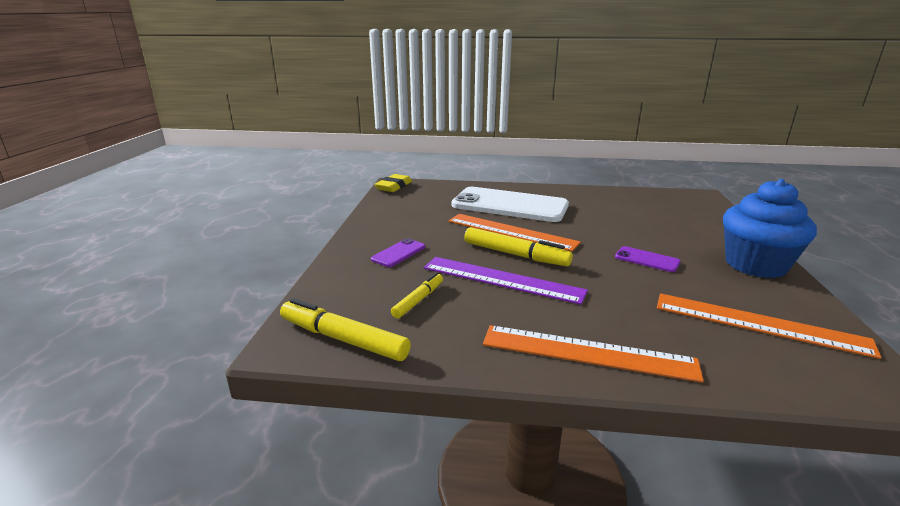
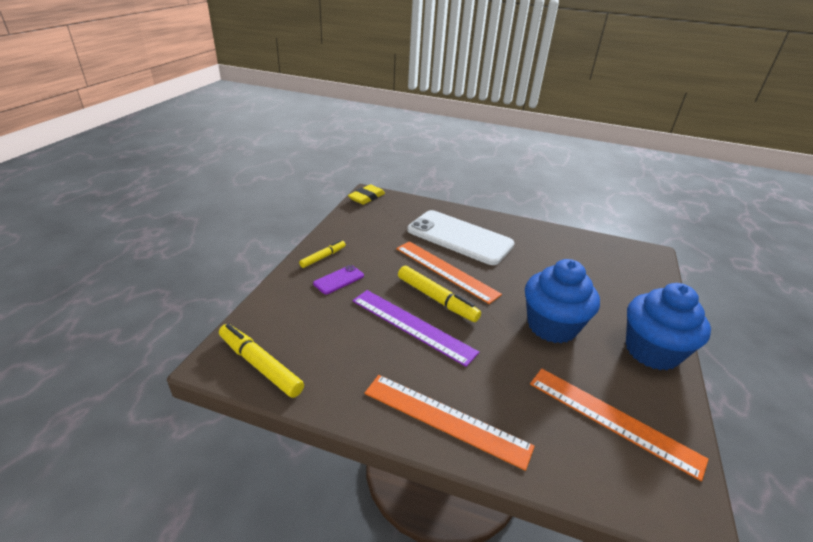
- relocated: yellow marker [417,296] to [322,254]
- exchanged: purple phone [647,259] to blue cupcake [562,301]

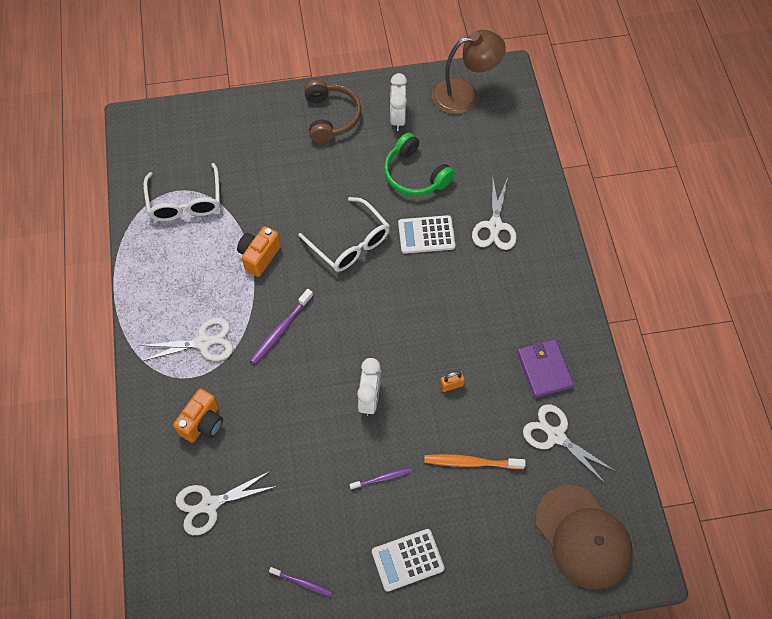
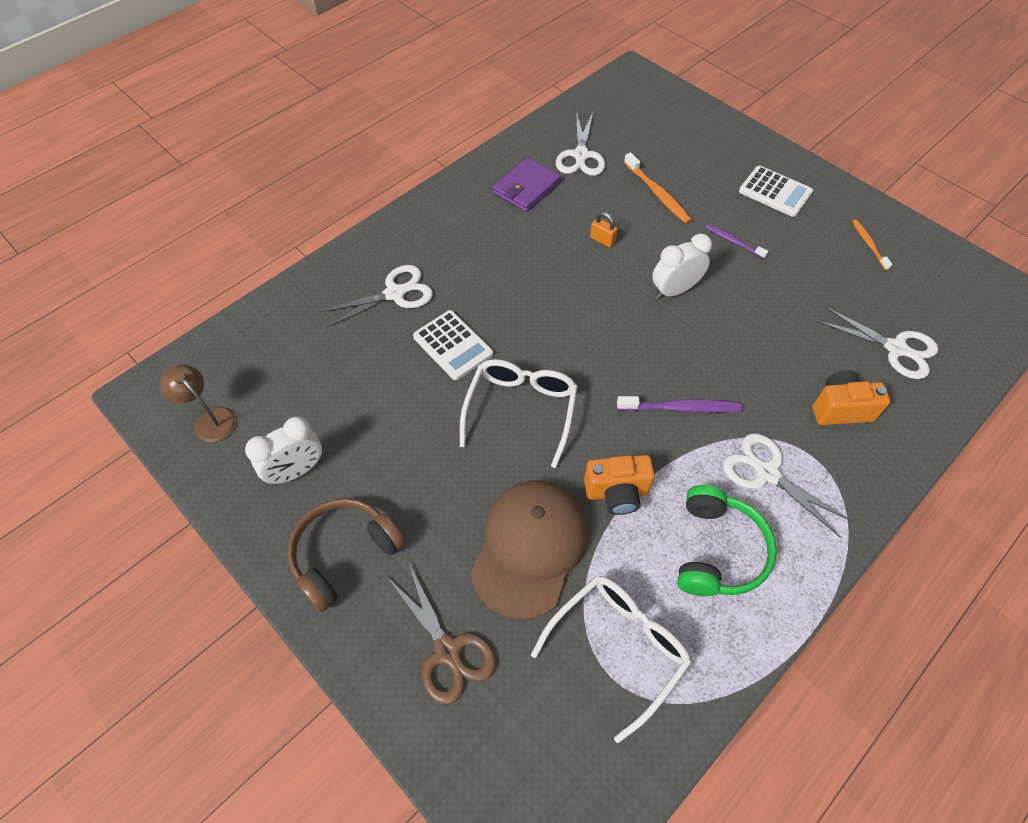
- colour: purple toothbrush [301,582] to orange toothbrush [872,244]
- relocated: green headphones [419,164] to [727,540]
- size: brown lamp [469,72] = [198,403] x0.59
- relocated: brown cap [583,537] to [529,549]
- appeared: brown scissors [442,634]

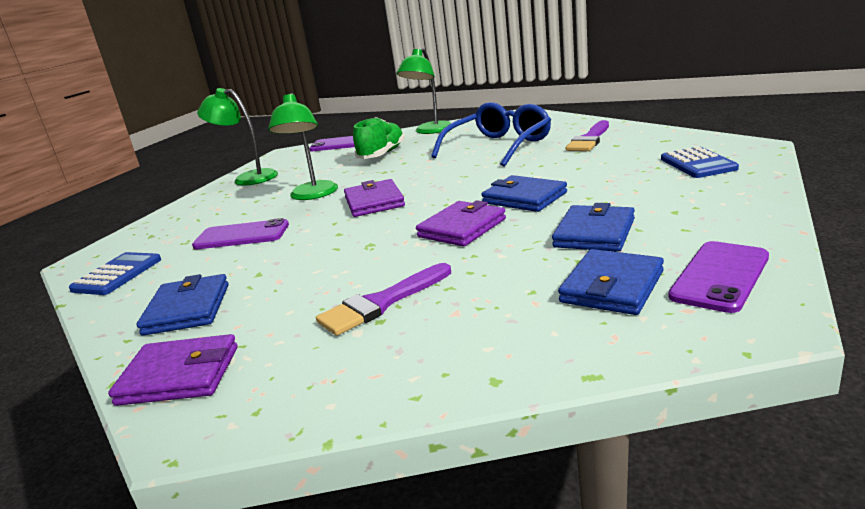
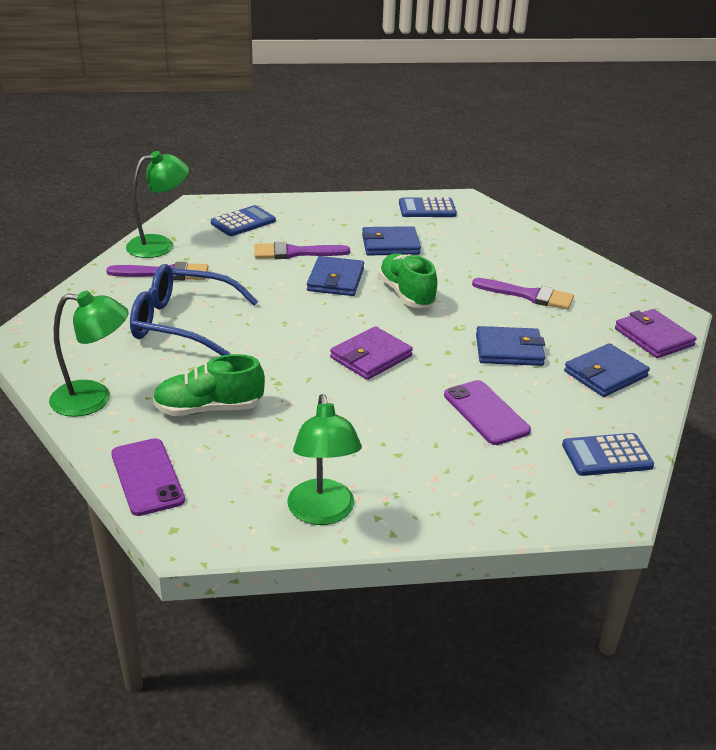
- relocated: green lamp [303,146] to [157,204]
- exchanged: purple wallet [461,223] to green shoe [408,280]
- relocated: blue wallet [611,282] to [510,346]
- exchanged: purple phone [718,277] to blue calculator [428,207]
- appeared: purple brush [302,250]

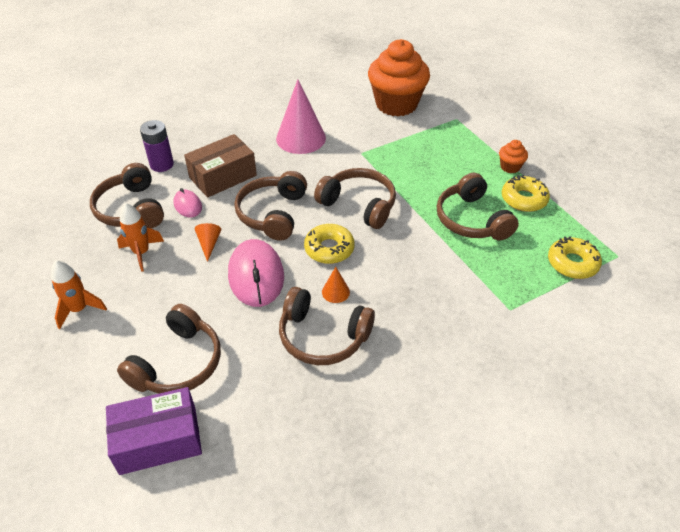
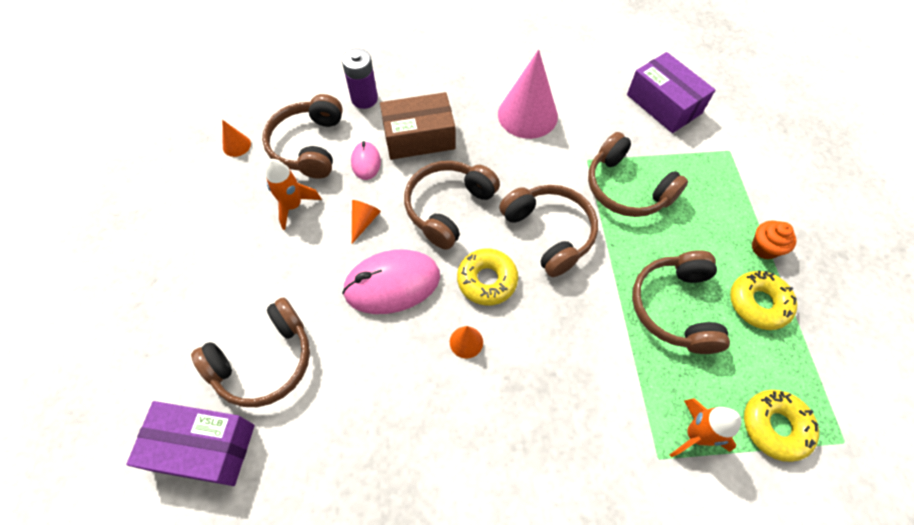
- relocated: orange rocket [79,294] to [705,427]
- spun: pink mouse [256,273] = [391,281] 60 degrees clockwise
- relocated: brown headphones [327,326] to [638,174]
- exchanged: orange cupcake [399,78] to purple box [671,92]
- appeared: orange cone [236,138]

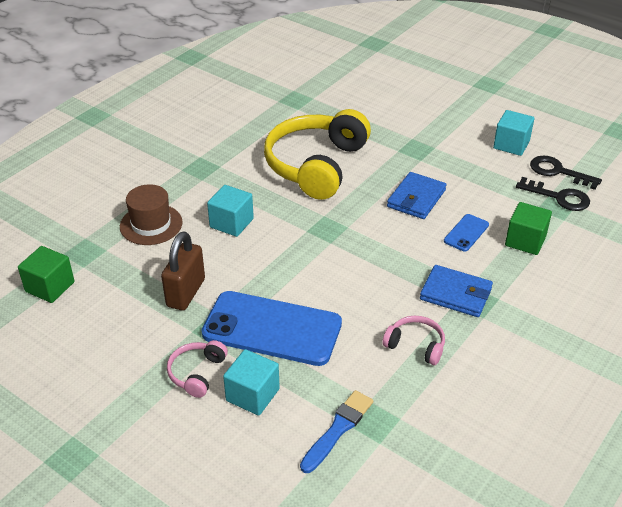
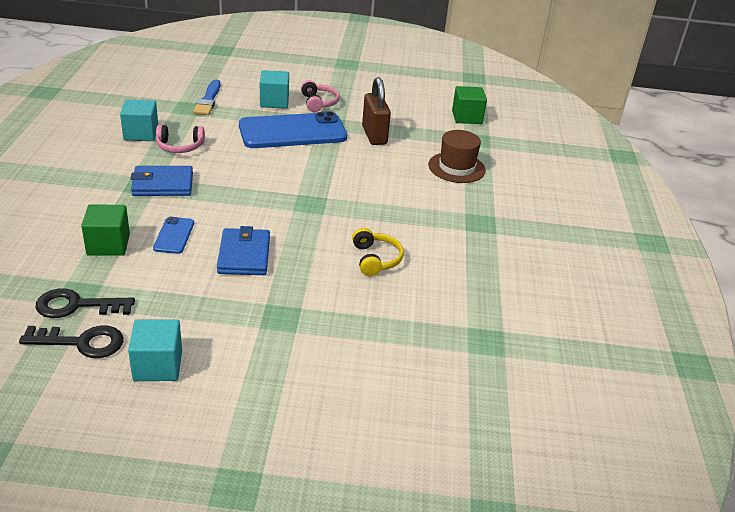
- relocated: turquoise cube [230,211] to [139,120]
- size: yellow headphones [317,154] = [378,252] x0.43

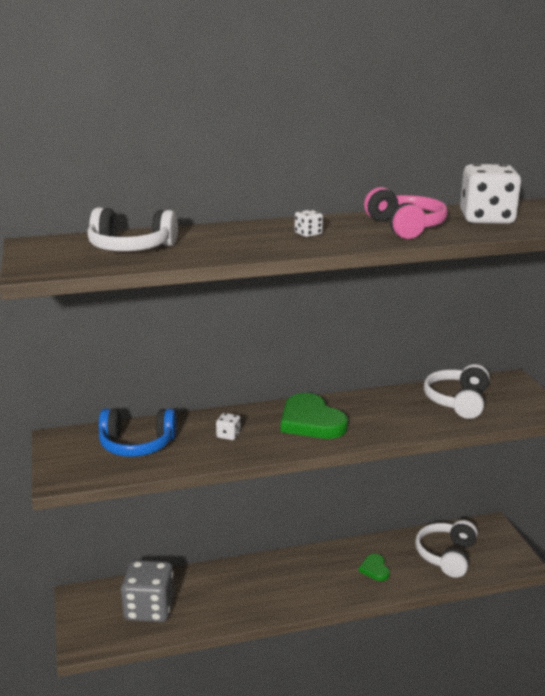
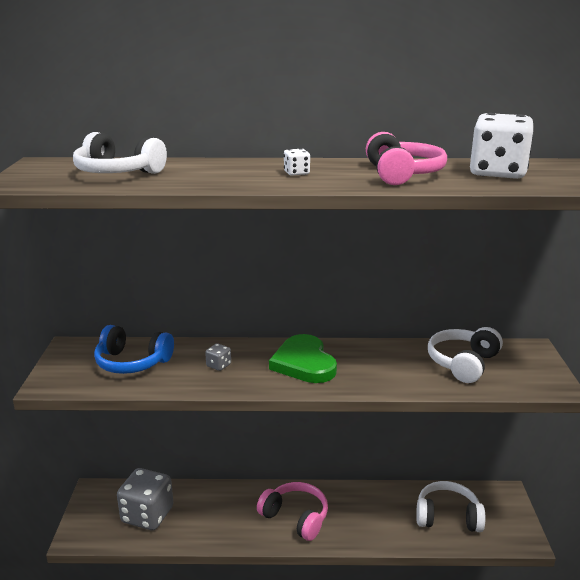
- colour: white dice [228,426] to grey dice [218,357]
- missing: green heart [374,567]
- spun: white headphones [446,549] = [450,506] 60 degrees clockwise
- appeared: pink headphones [292,511]

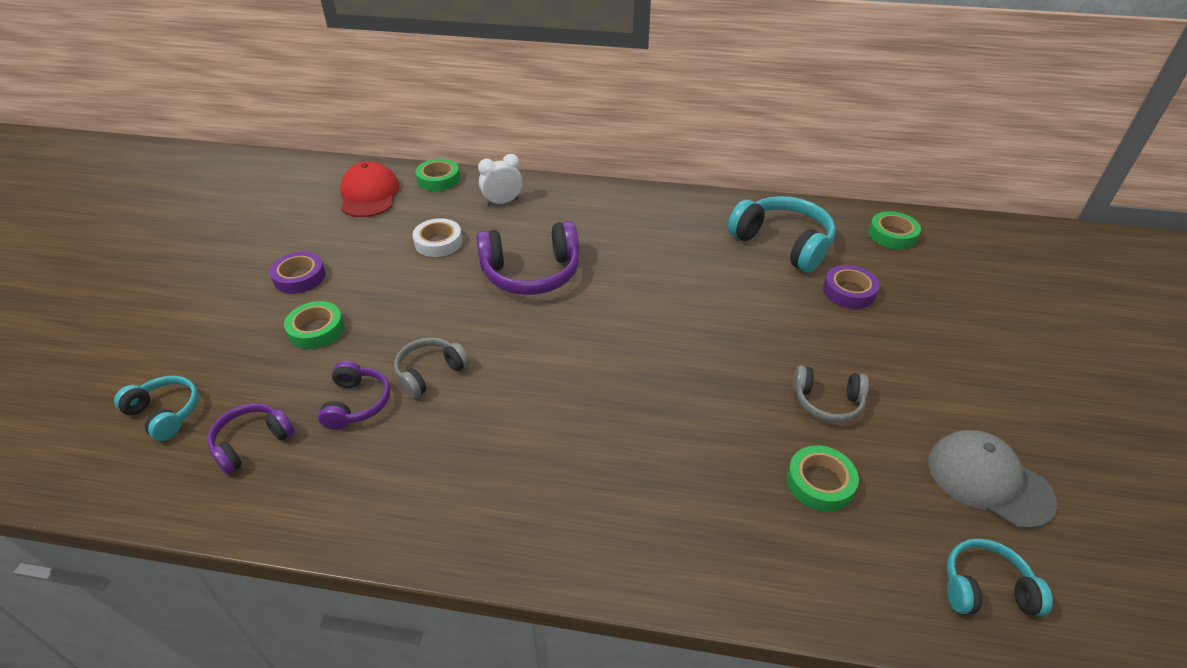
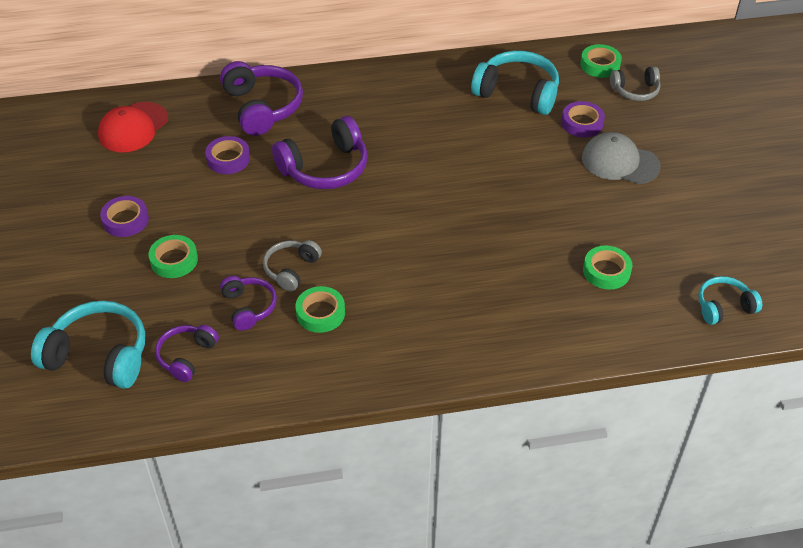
- size: turquoise headphones [156,408] = [88,345] x1.72
- spun: red cap [370,189] = [133,127] 120 degrees counterclockwise
- colour: white tape [437,237] to purple tape [227,155]
- relocated: green tape [437,175] to [320,309]
- exchanged: white clock [500,180] to purple headphones [261,98]
- relocated: grey headphones [831,394] to [635,83]
- relocated: grey cap [992,479] to [621,158]

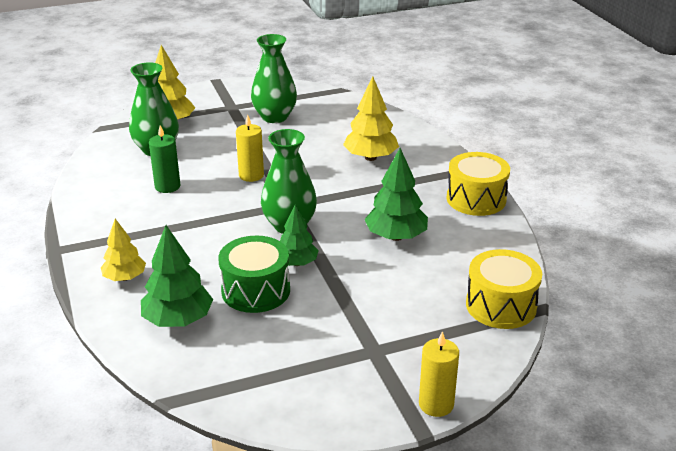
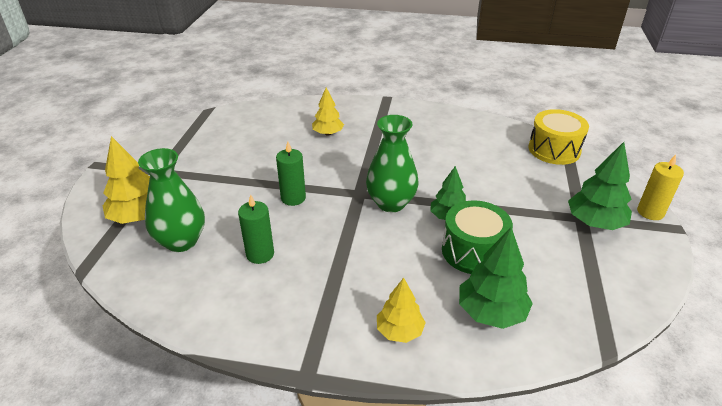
- colour: yellow candle [250,148] to green candle [291,174]
- missing: green vase [274,78]
- size: yellow tree [371,118] = [328,112] x0.66
- relocated: green tree [396,194] to [600,186]
- missing: yellow drum [478,184]

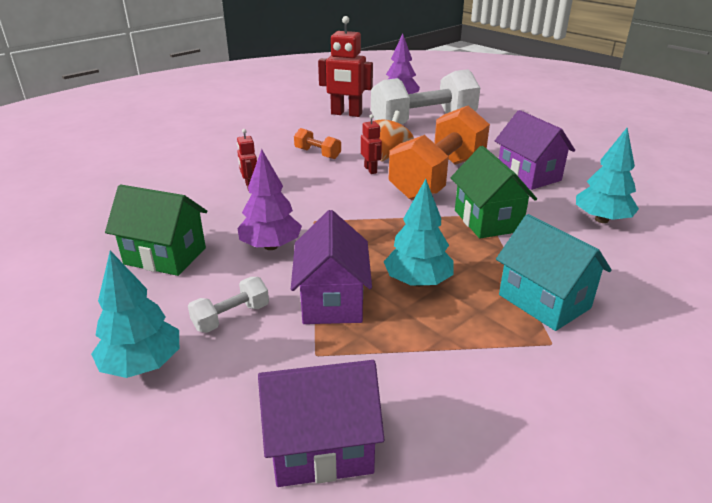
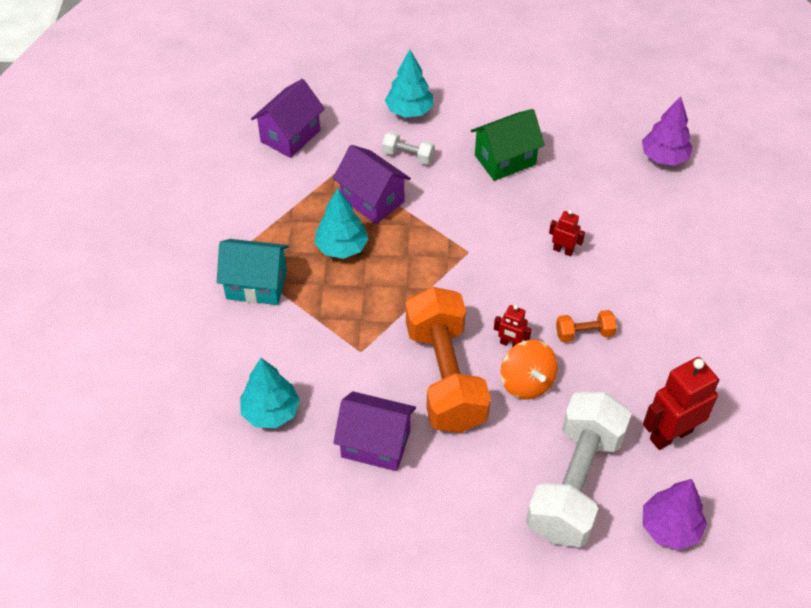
- spun: white dumbbell [228,305] = [408,148] 75 degrees counterclockwise
- relocated: purple tree [269,199] to [667,131]
- missing: green house [494,192]

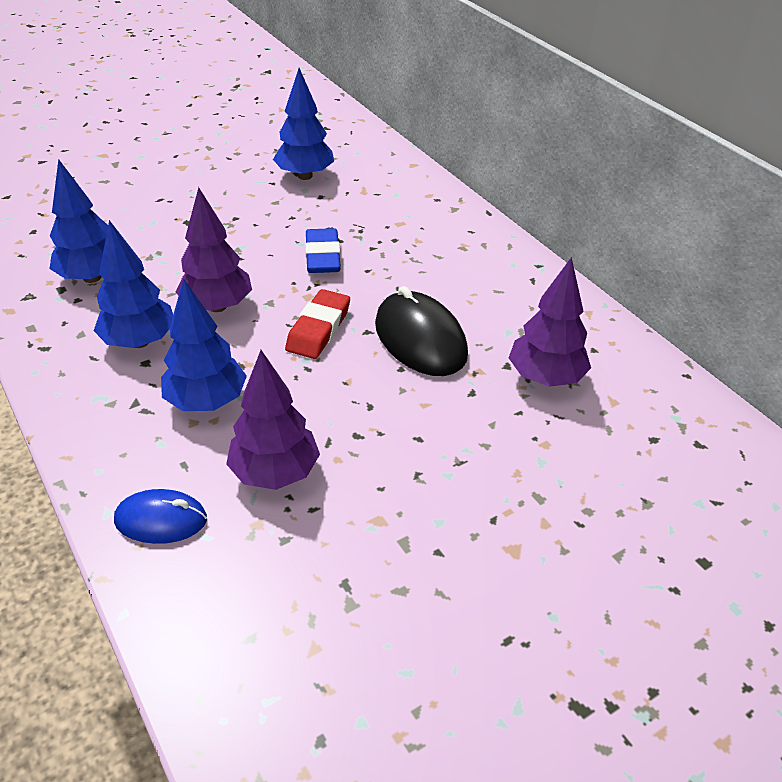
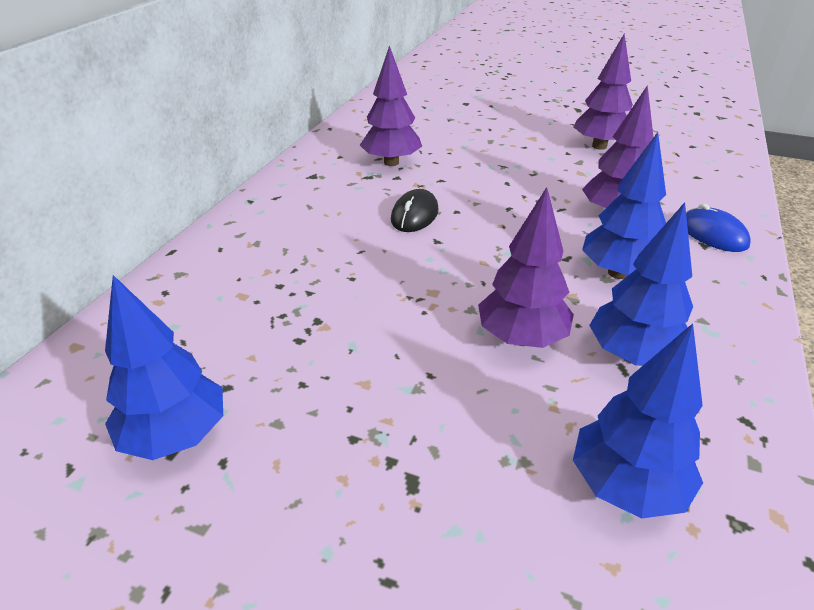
- missing: red eraser [317,324]
- missing: blue eraser [323,250]
- size: black mouse [421,331] = [415,210] x0.61
- appeared: purple tree [603,91]

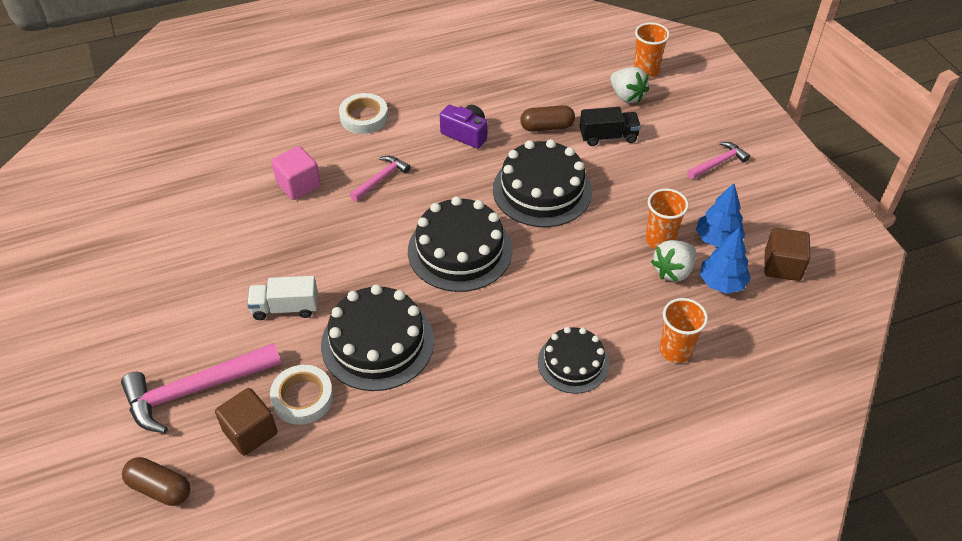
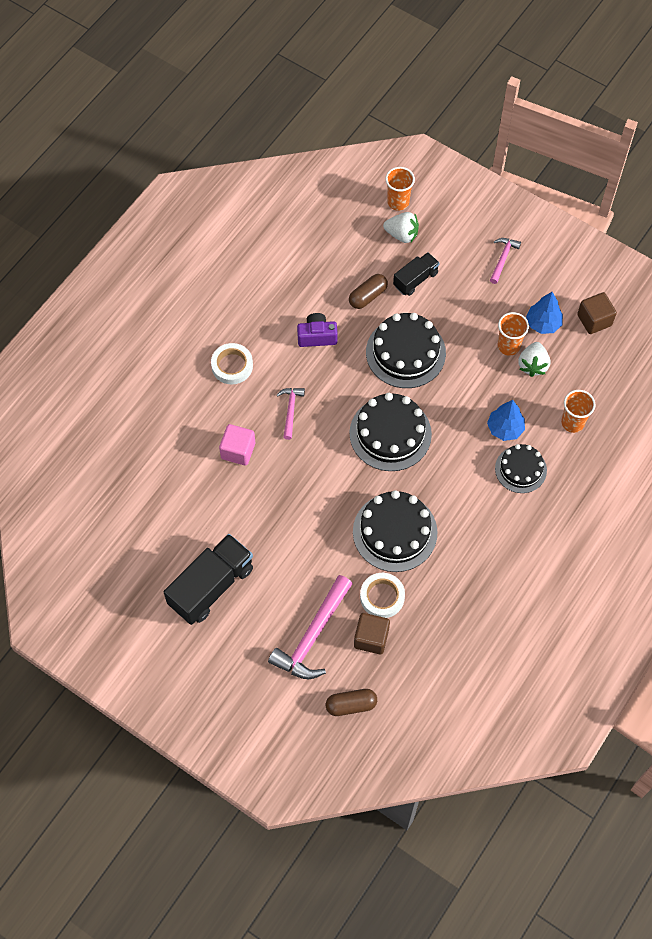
- missing: white truck [282,298]
- relocated: blue tree [725,260] to [506,420]
- appeared: black truck [208,579]

